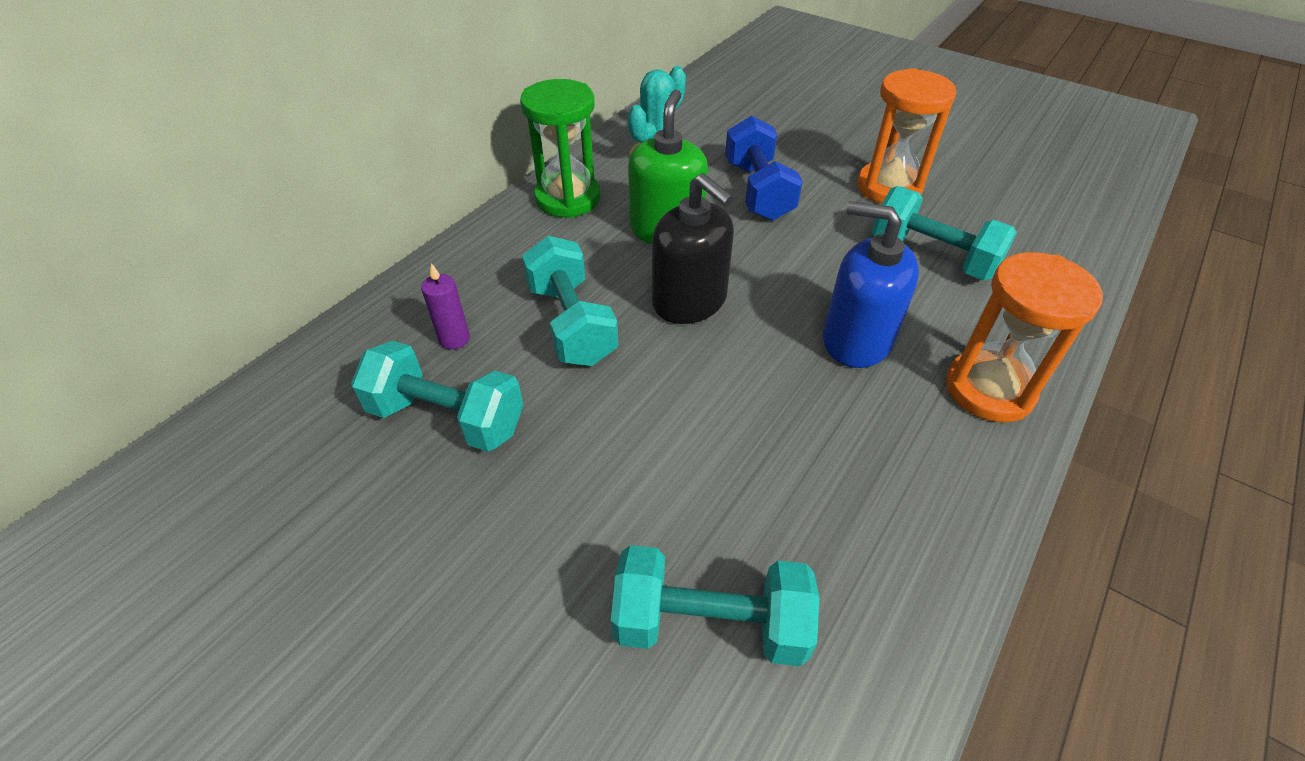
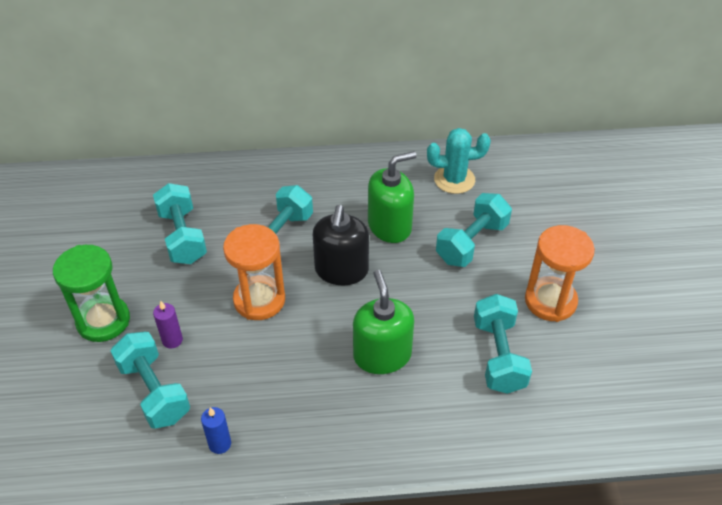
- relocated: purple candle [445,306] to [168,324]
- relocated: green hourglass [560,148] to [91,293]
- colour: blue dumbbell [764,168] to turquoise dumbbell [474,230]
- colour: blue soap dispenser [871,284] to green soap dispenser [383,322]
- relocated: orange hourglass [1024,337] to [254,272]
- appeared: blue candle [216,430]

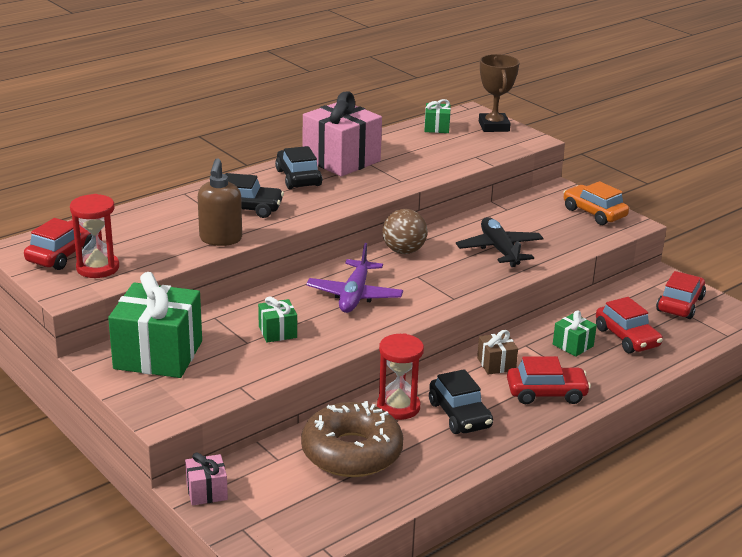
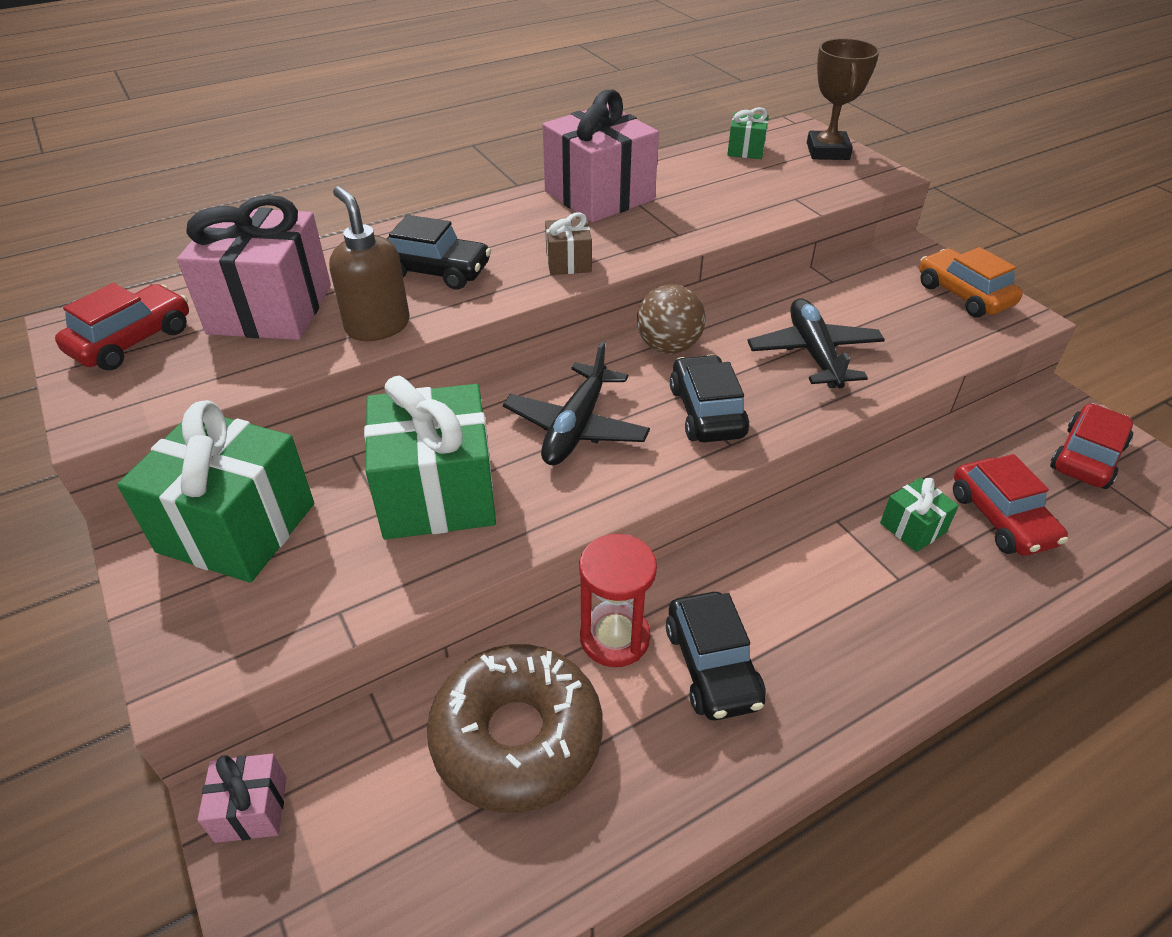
- missing: red hourglass [94,236]
- spun: brown soap dispenser [220,202] = [369,263] 135 degrees clockwise
- size: green gift [277,319] = [430,457] x2.14
- relocated: black car [298,167] to [709,398]
- colour: purple plane [354,278] to black plane [576,403]
- relocated: brown gift [497,352] to [568,243]
- missing: red car [549,380]
- appeared: pink gift [254,267]

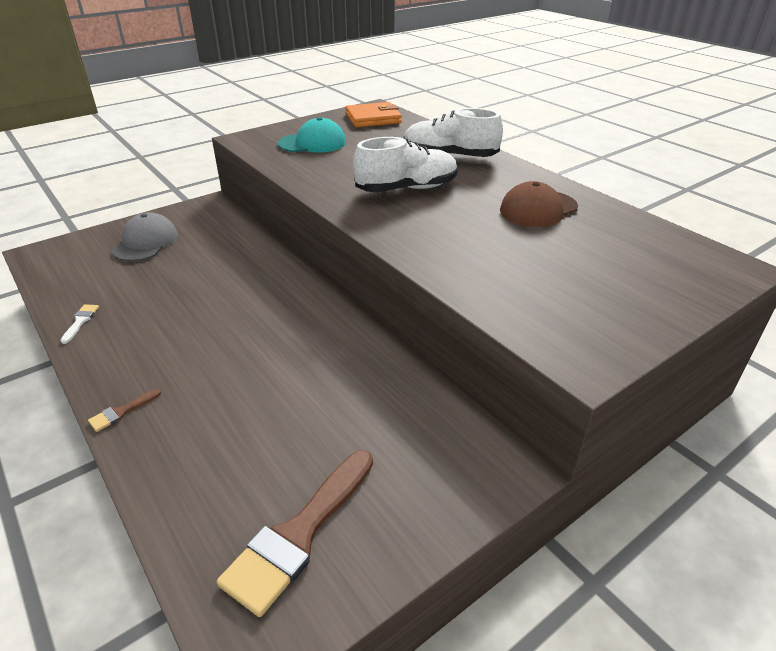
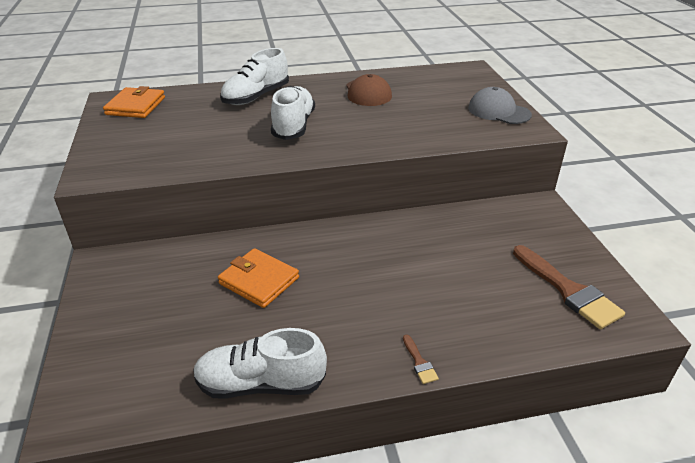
- exchanged: white brush [79,324] to white shoe [260,363]
- relocated: grey cap [145,236] to [500,105]
- missing: turquoise cap [312,135]
- appeared: orange wallet [258,278]

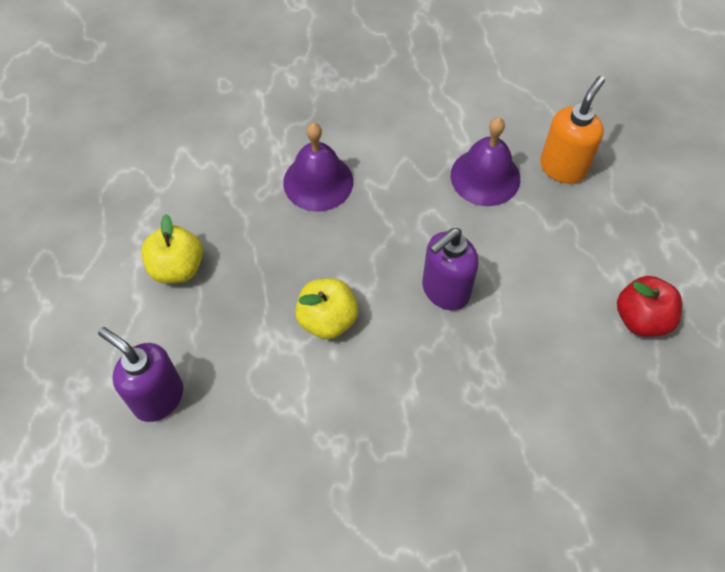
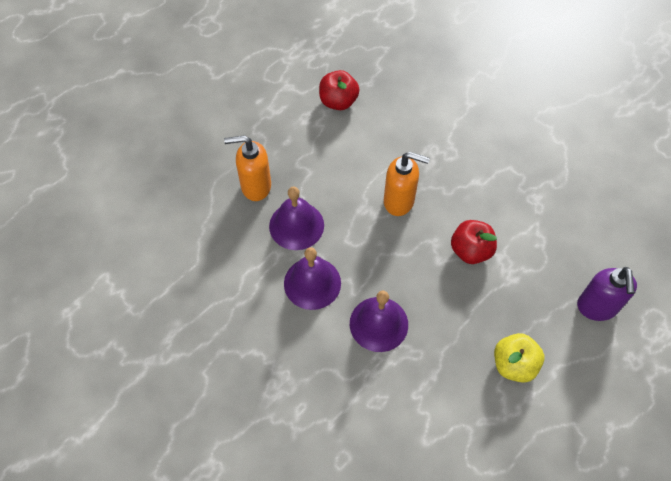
- colour: yellow apple [326,308] to red apple [474,242]
- colour: purple soap dispenser [450,269] to orange soap dispenser [407,184]
- appeared: purple bell [312,278]

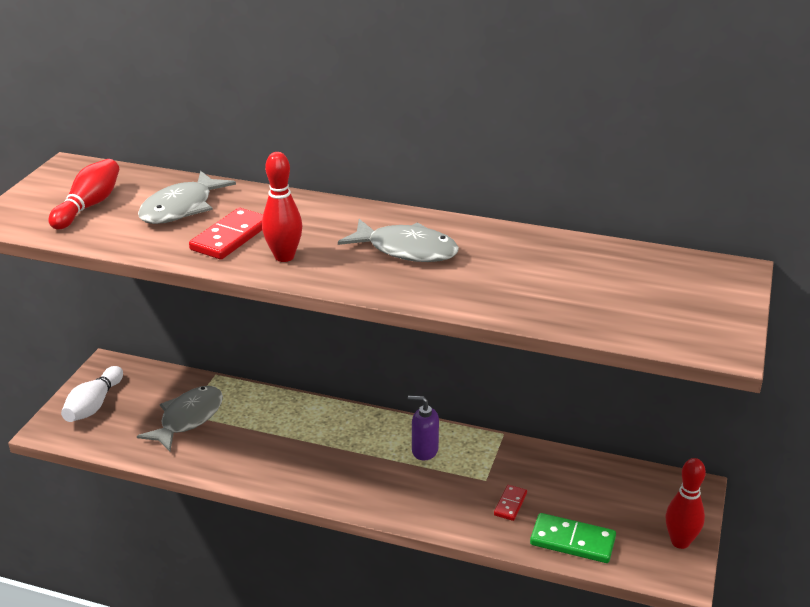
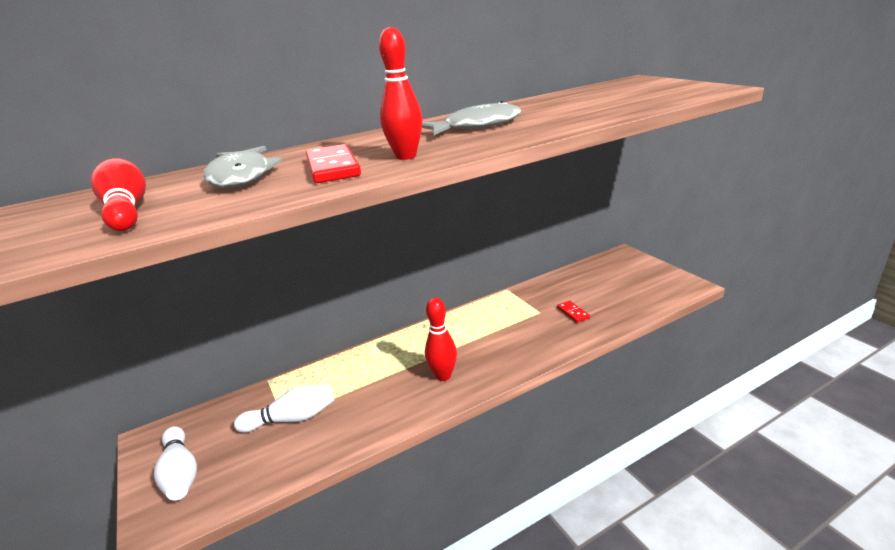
- exchanged: grey fish [180,419] to white bowling pin [284,409]
- missing: purple soap dispenser [423,428]
- missing: green domino [573,538]
- relocated: red bowling pin [686,503] to [441,339]

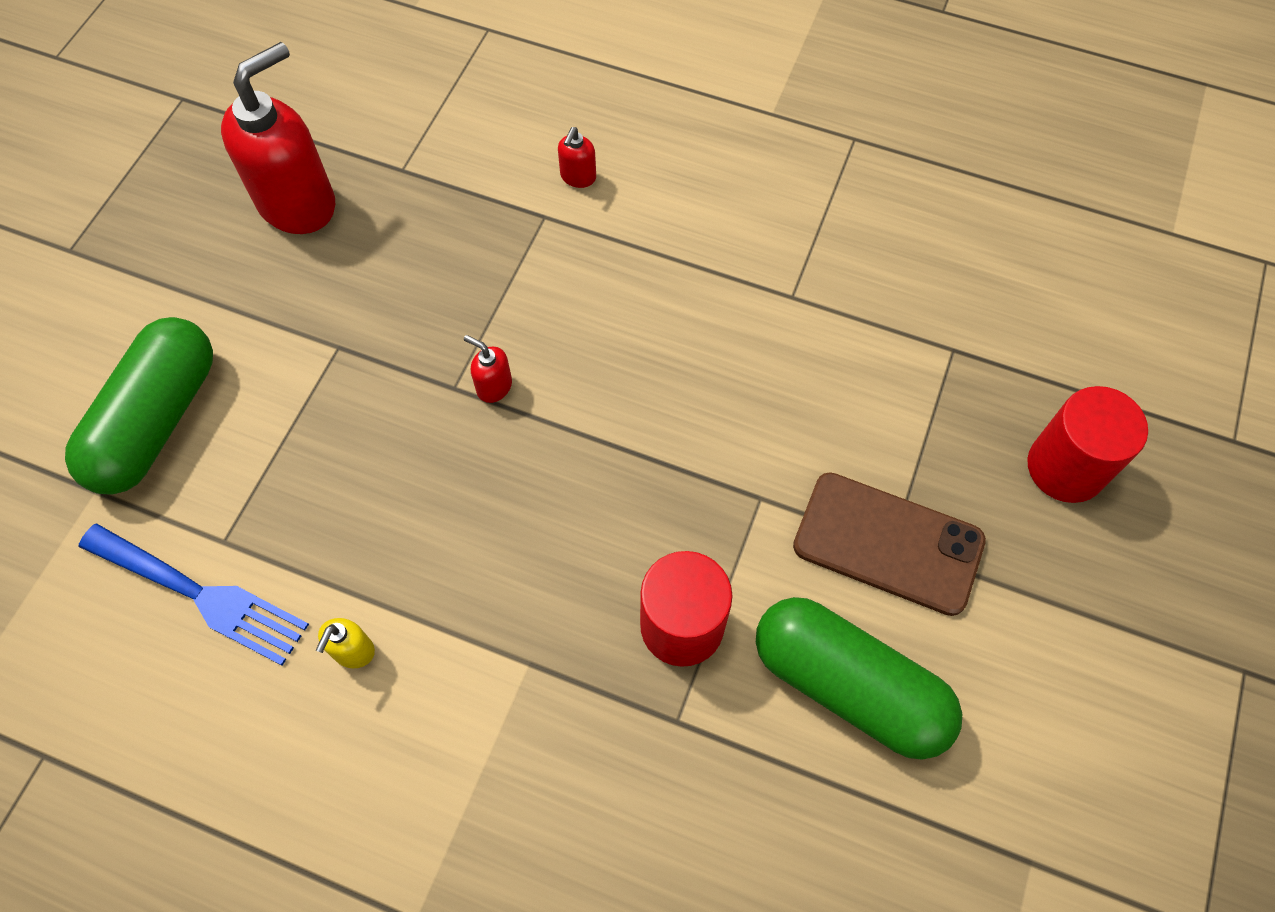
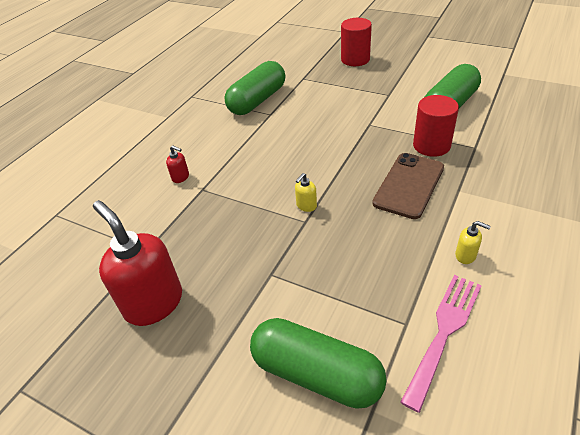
- colour: blue fork [194,594] to pink fork [441,344]
- colour: red soap dispenser [488,369] to yellow soap dispenser [306,192]
- relocated: brown phone [889,544] to [408,186]
- appeared: green capsule [255,88]

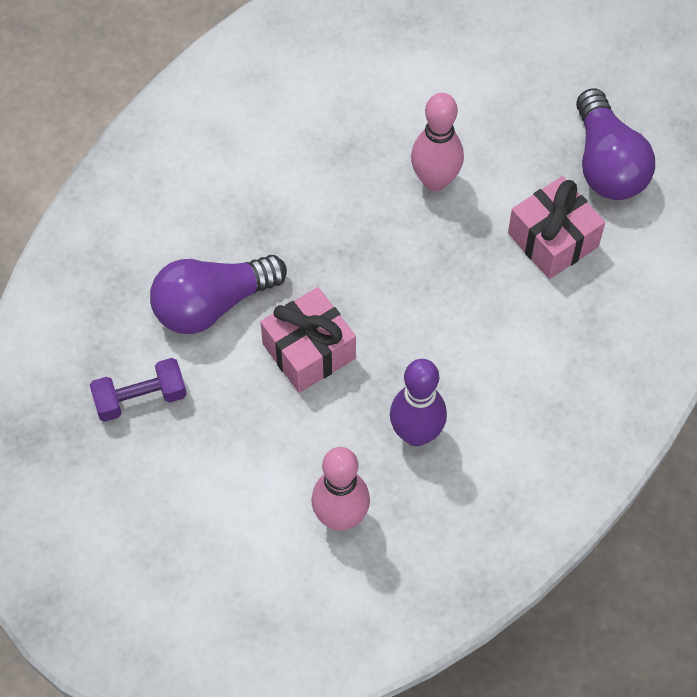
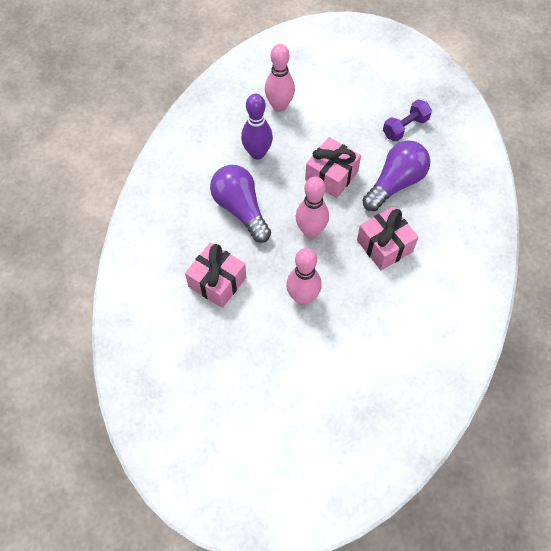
- relocated: purple light bulb [615,144] to [240,204]
- appeared: pink bowling pin [312,207]
- appeared: pink gift [388,239]

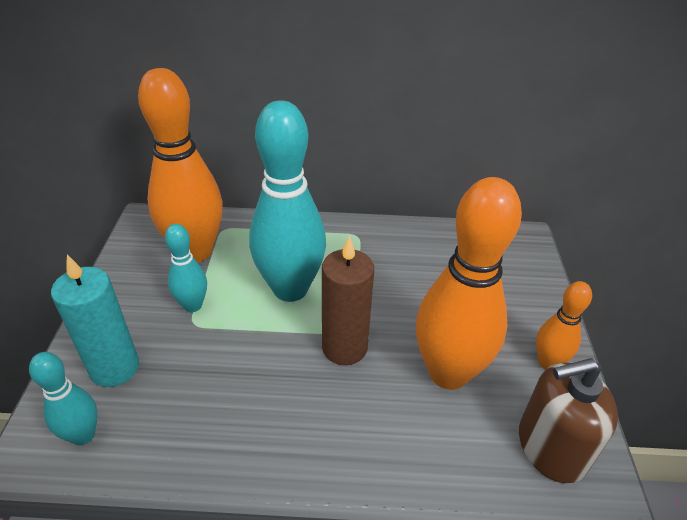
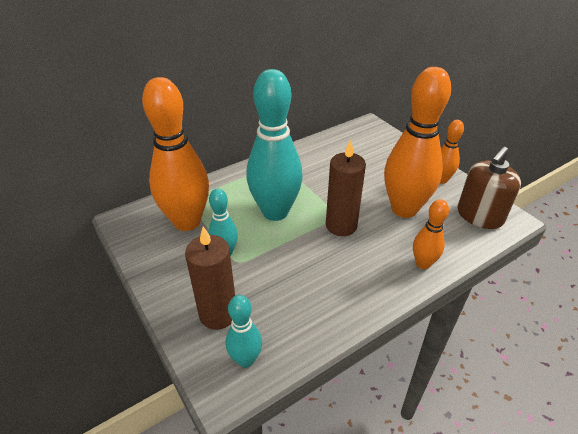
- colour: turquoise candle [95,320] to brown candle [210,278]
- appeared: orange bowling pin [431,234]

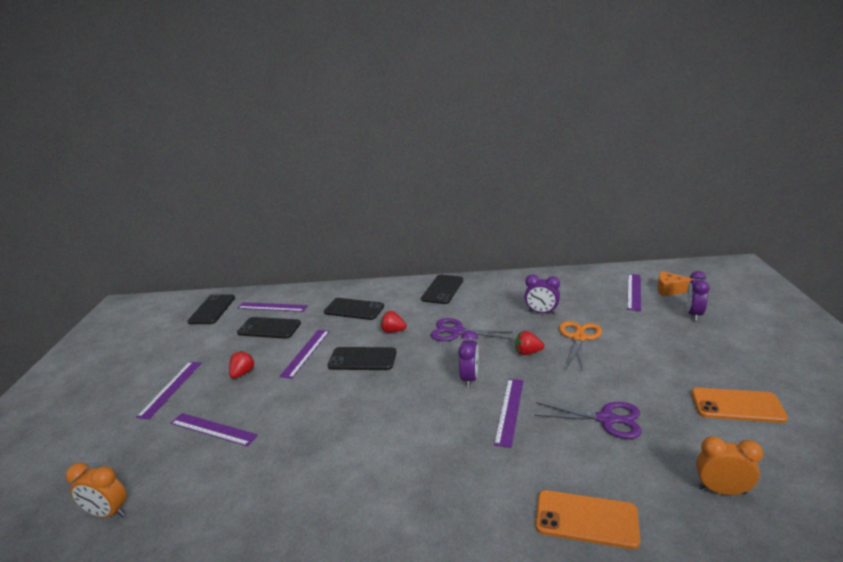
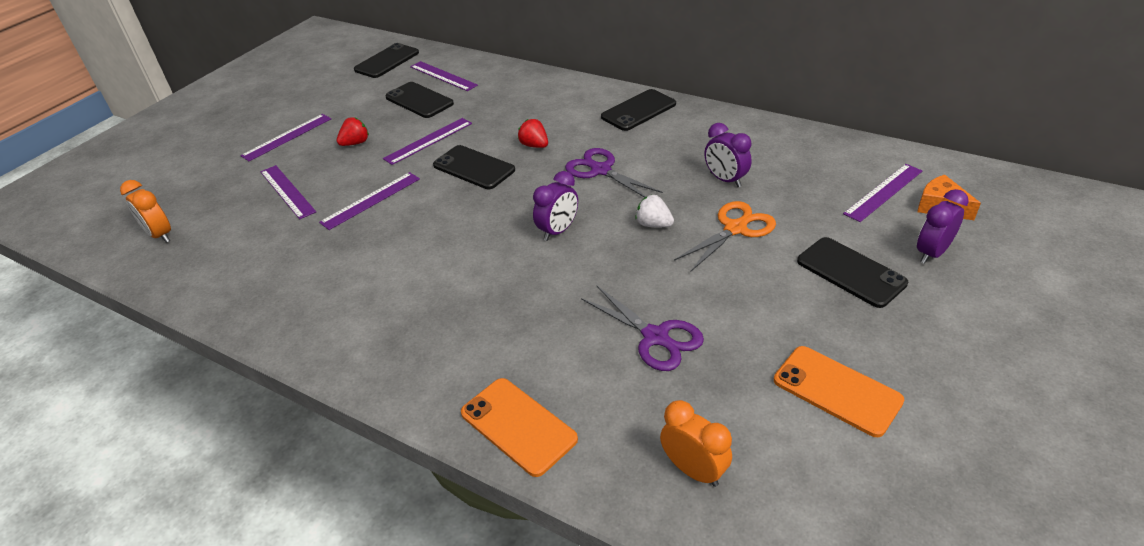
- relocated: black phone [354,309] to [852,272]
- relocated: purple ruler [509,413] to [369,201]
- colour: red strawberry [529,343] to white strawberry [654,211]

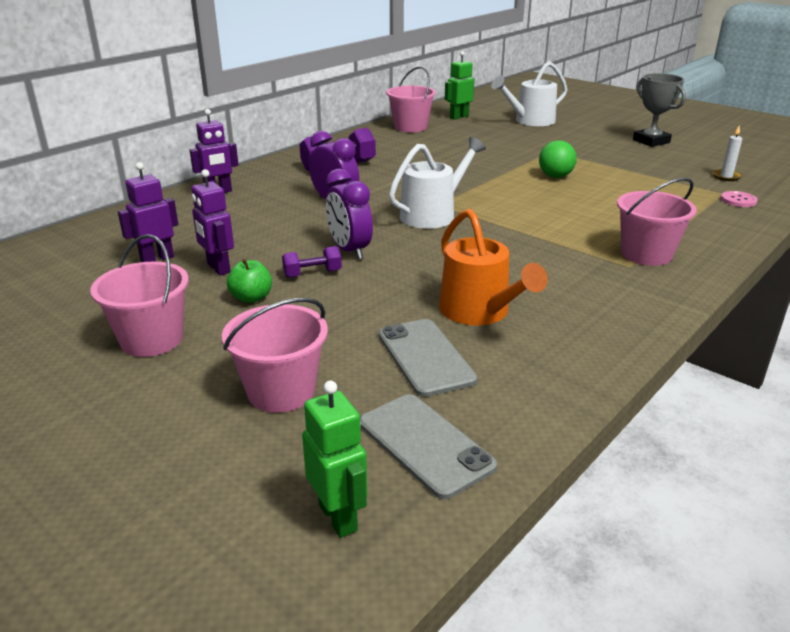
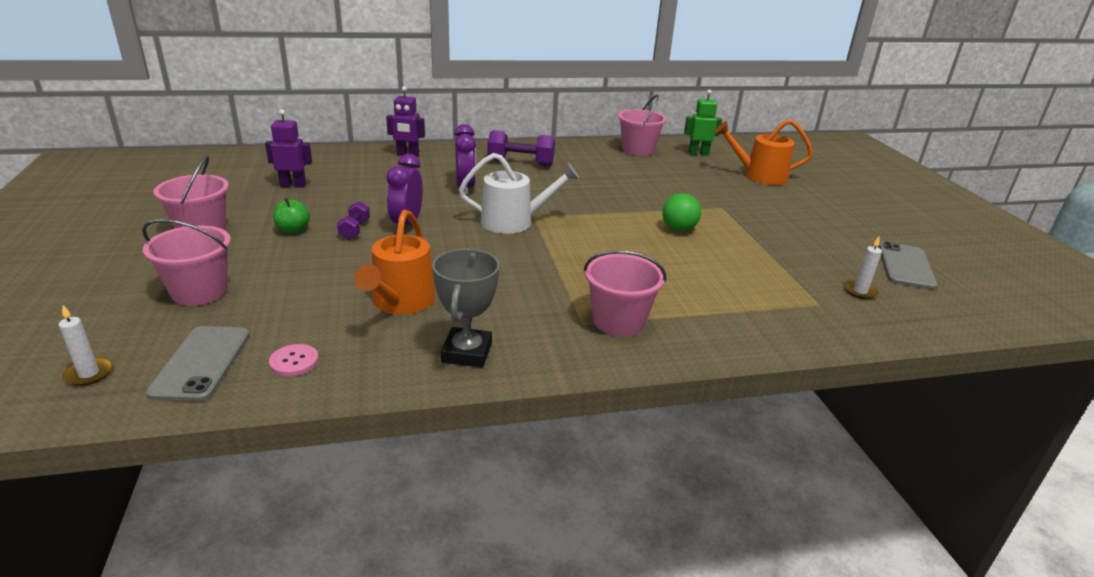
- missing: purple robot [212,222]
- spun: purple dumbbell [312,262] = [353,220] 75 degrees clockwise
- exchanged: green robot [334,459] to white candle [86,345]
- relocated: grey phone [427,358] to [908,266]
- colour: white watering can [529,93] to orange watering can [763,152]
- relocated: grey trophy [659,110] to [466,308]
- relocated: pink button [739,199] to [294,360]

